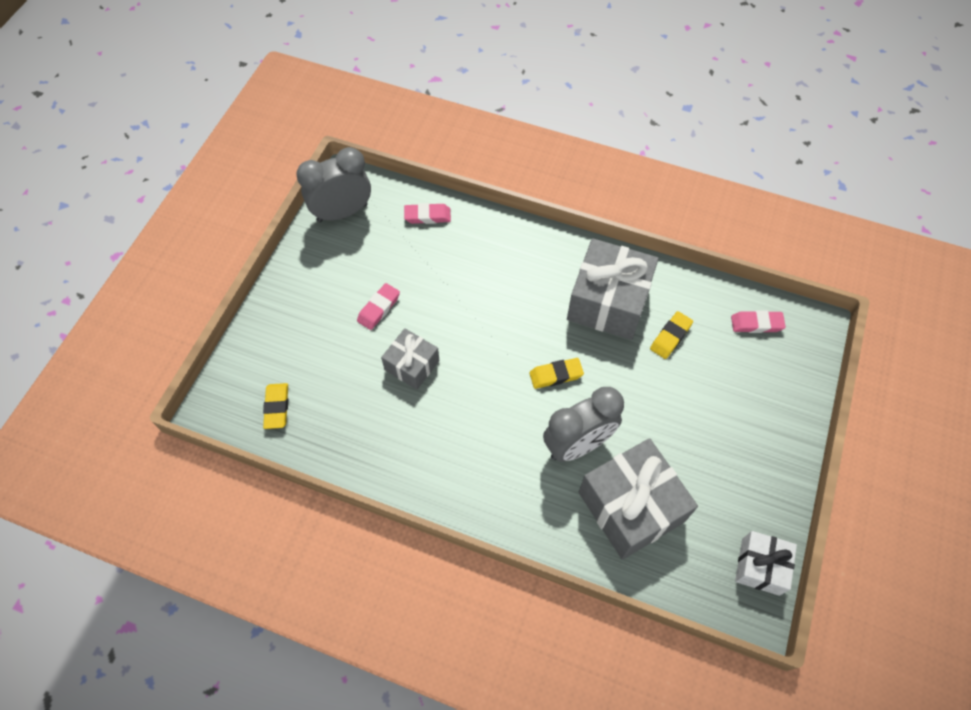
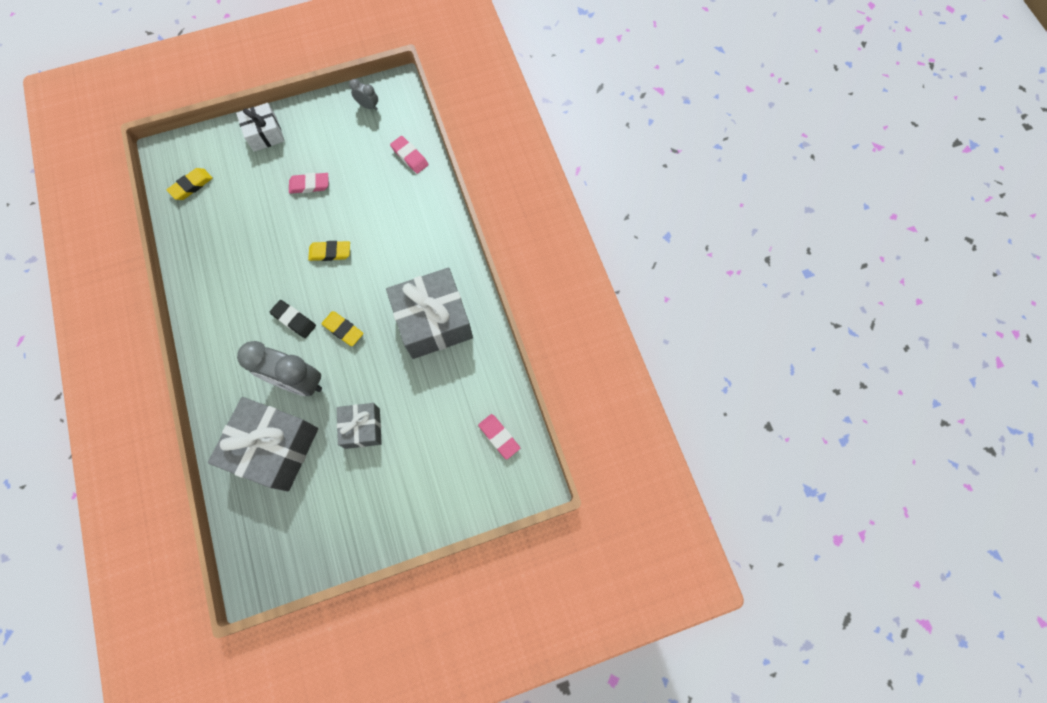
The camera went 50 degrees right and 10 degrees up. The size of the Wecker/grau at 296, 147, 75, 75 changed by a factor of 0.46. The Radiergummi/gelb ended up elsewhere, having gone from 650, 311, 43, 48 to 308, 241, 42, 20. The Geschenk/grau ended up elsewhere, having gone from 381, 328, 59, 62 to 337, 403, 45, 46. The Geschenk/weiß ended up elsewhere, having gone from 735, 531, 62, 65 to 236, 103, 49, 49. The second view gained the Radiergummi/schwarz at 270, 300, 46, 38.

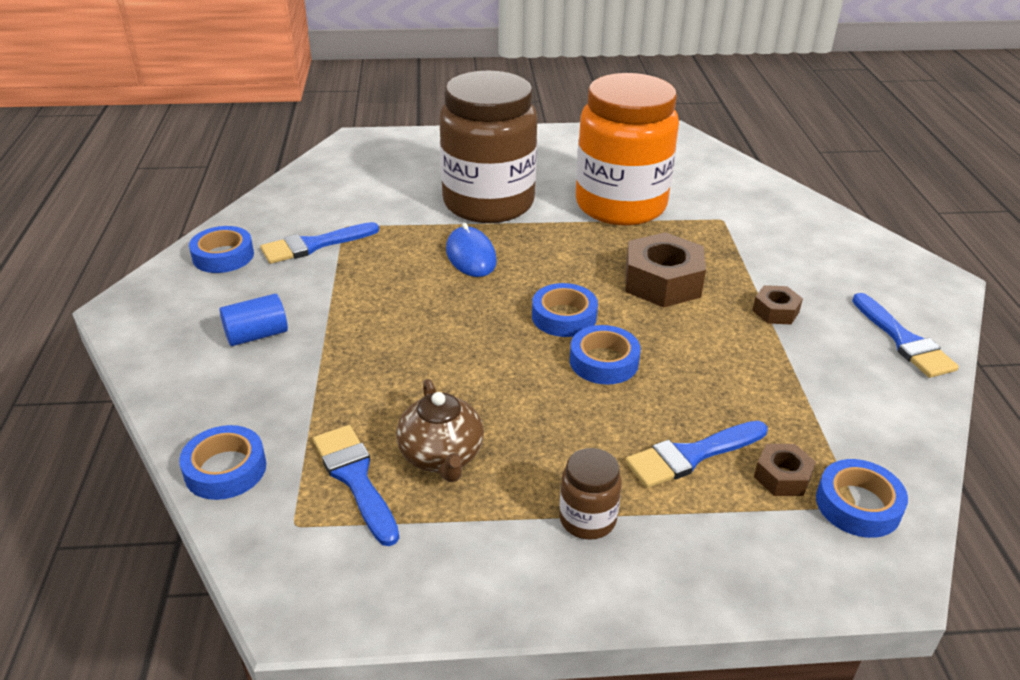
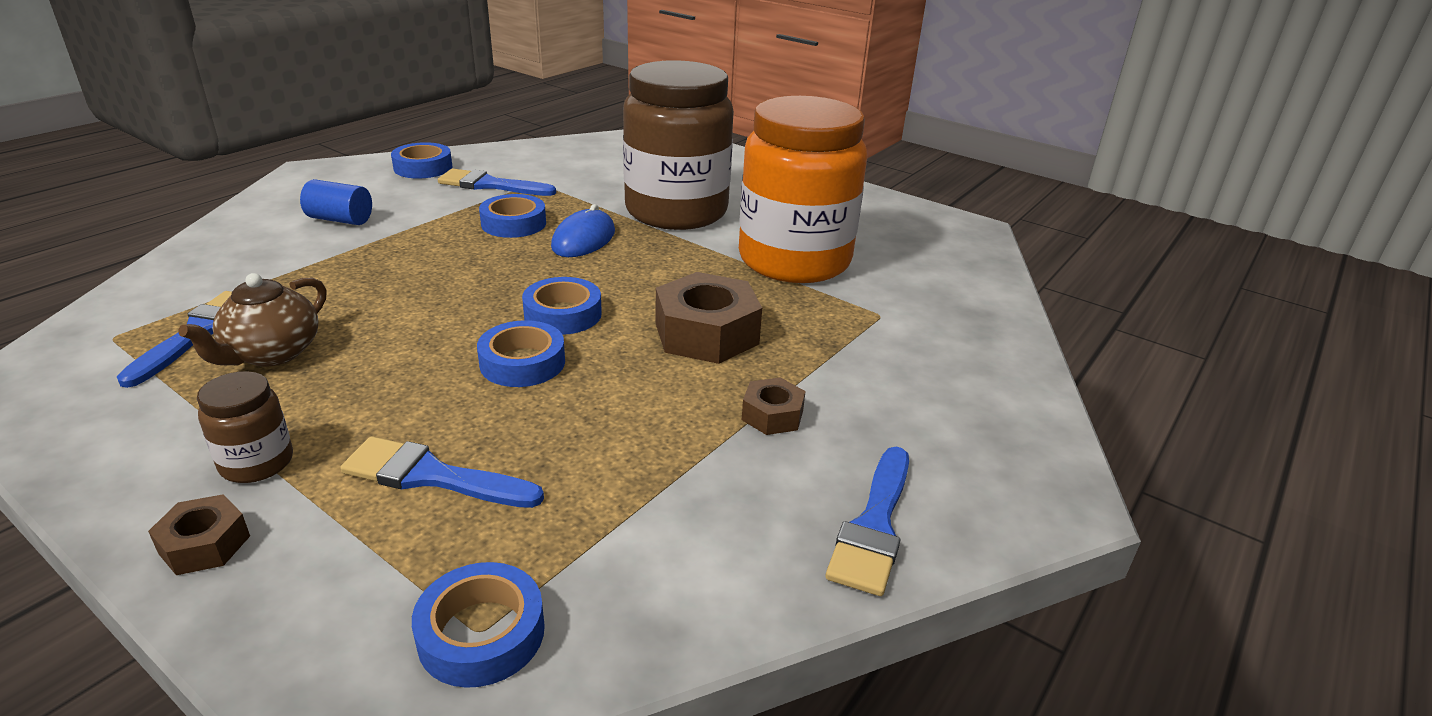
The camera went 40 degrees right and 5 degrees down. The Klebeband/blau ended up elsewhere, having gone from 179, 425, 87, 75 to 479, 194, 67, 44. The Sechskantmutter/braun ended up elsewhere, having gone from 754, 444, 62, 52 to 148, 494, 102, 81.

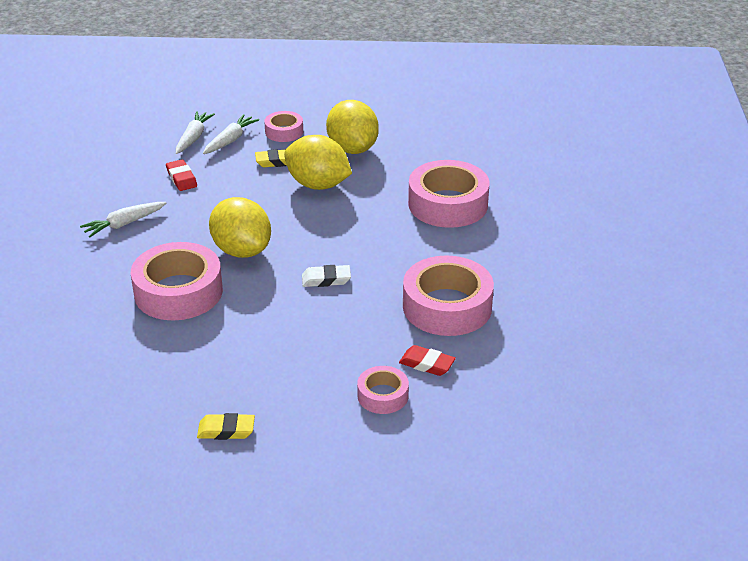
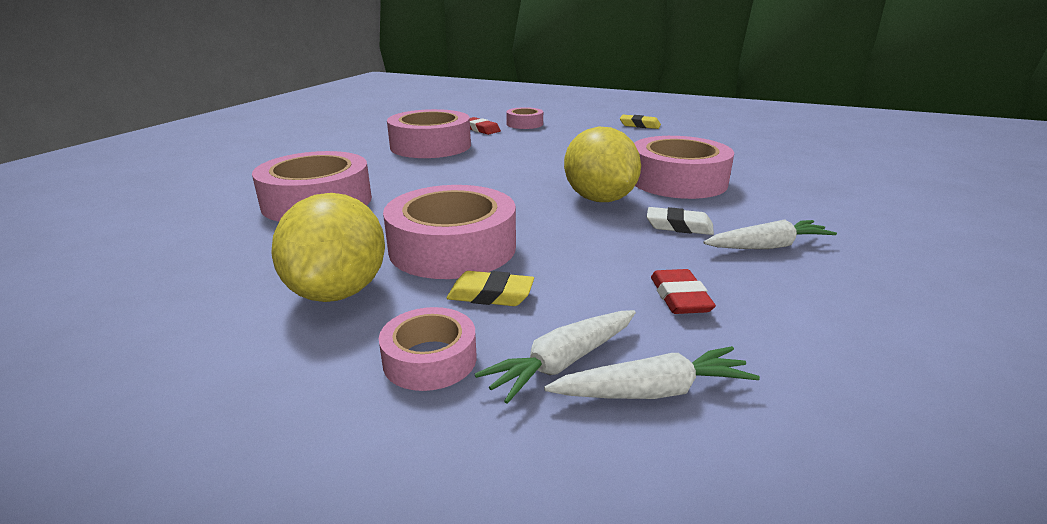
The camera went 160 degrees left and 10 degrees down. The Karotte/weiß at 176, 111, 39, 43 ended up facing another way, 135 degrees counterclockwise from before. Where the Zitrone/gelb stood at 284, 135, 68, 55, the Klebeband/rosa came to stand at 383, 185, 133, 94. The Radiergummi/weiß ended up elsewhere, having gone from 302, 265, 49, 22 to 647, 207, 67, 28.

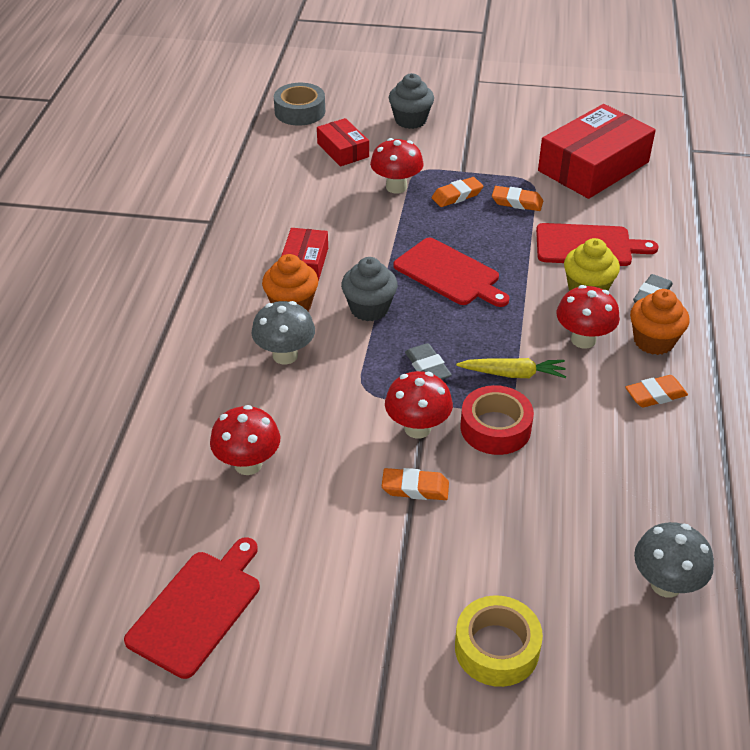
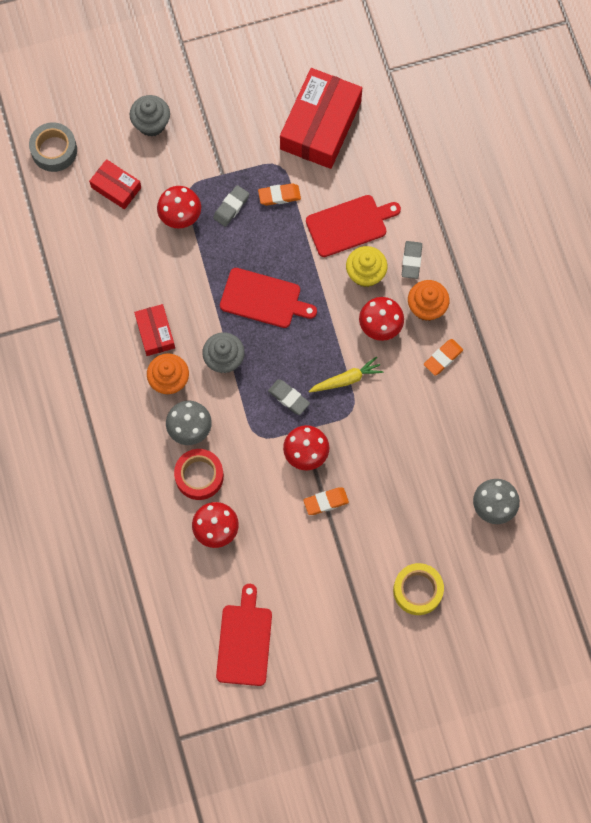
The camera went 25 degrees left and 30 degrees up. What was the Radiergummi/orange at 432, 177, 51, 30 turned into the Radiergummi/grau at 213, 185, 36, 42. The Klebeband/rot ended up elsewhere, having gone from 461, 385, 73, 70 to 174, 449, 50, 51.

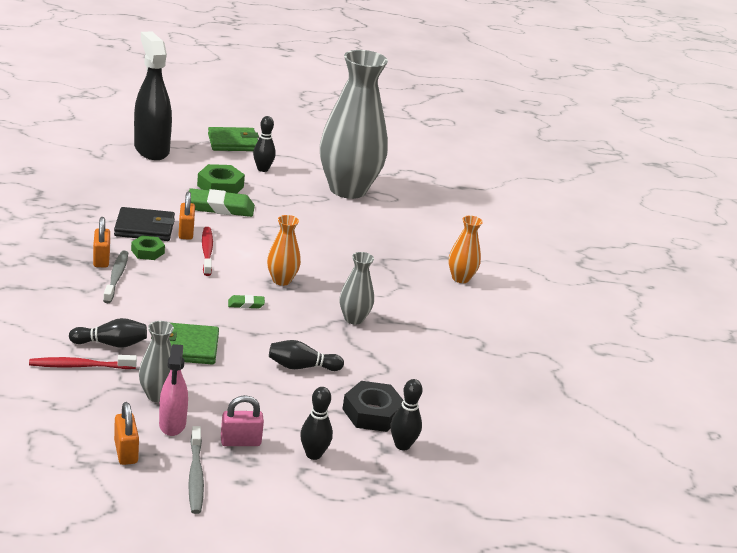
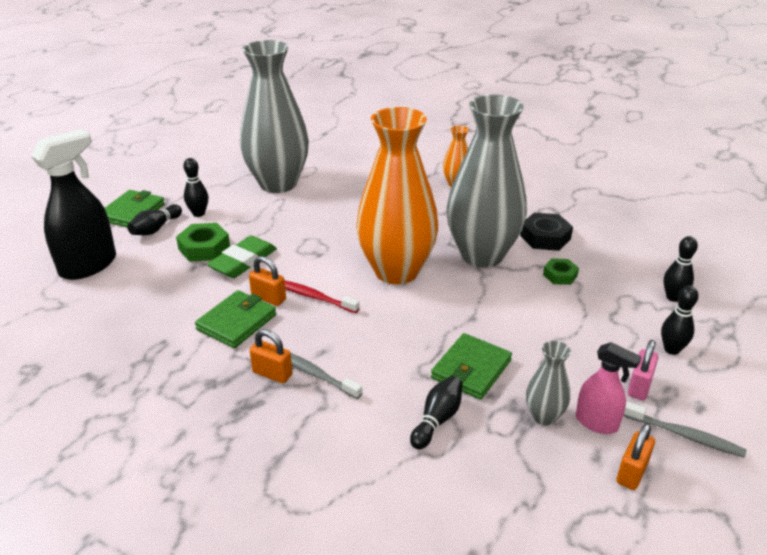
The camera went 50 degrees left and 5 degrees up. The Sprühflasche/schwarz at 134, 31, 38, 129 ended up facing another way, 120 degrees clockwise from before. What was the Geldbörse/schwarz at 114, 207, 61, 34 turned into the Geldbörse/grün at 195, 290, 81, 58. The size of the Vase/orange at 267, 215, 34, 71 changed by a factor of 2.33. The Sechskantmutter/grün ended up elsewhere, having gone from 131, 236, 34, 24 to 543, 258, 36, 27. The size of the Vase/grau at 340, 252, 34, 73 changed by a factor of 2.33. The second view lost the Radiergummi/grün at 228, 295, 37, 13. The Bowlingkegel/schwarz ended up elsewhere, having gone from 269, 340, 75, 31 to 127, 204, 55, 31. The second view lost the Zahnbürste/rot at 29, 355, 108, 14. The Sechskantmutter/schwarz ended up elsewhere, having gone from 342, 381, 61, 51 to 520, 213, 53, 38. The Vorhängeschloss/orange at 114, 402, 25, 63 ended up facing another way, 75 degrees counterclockwise from before.

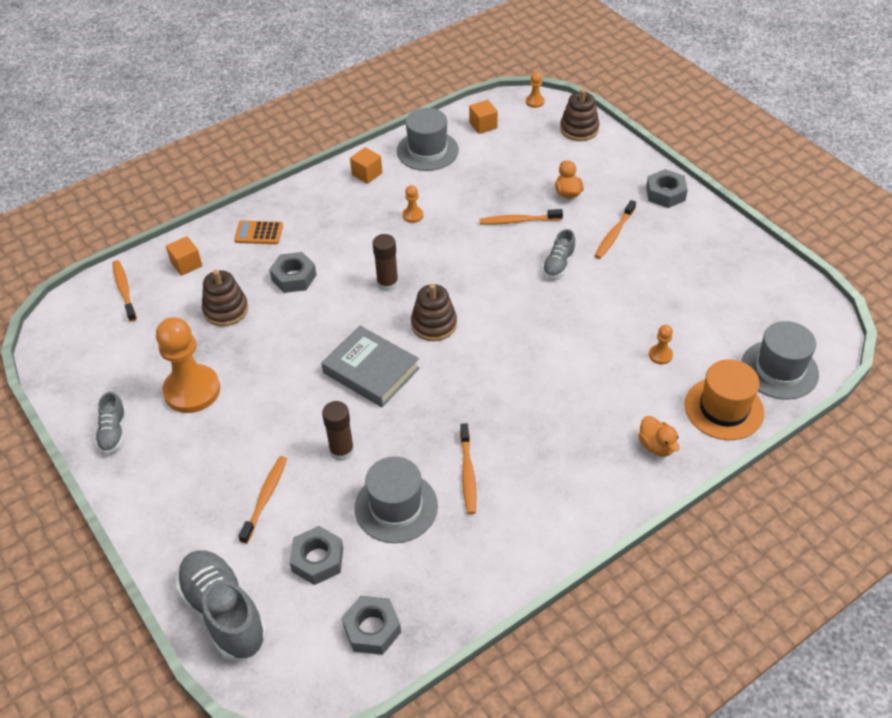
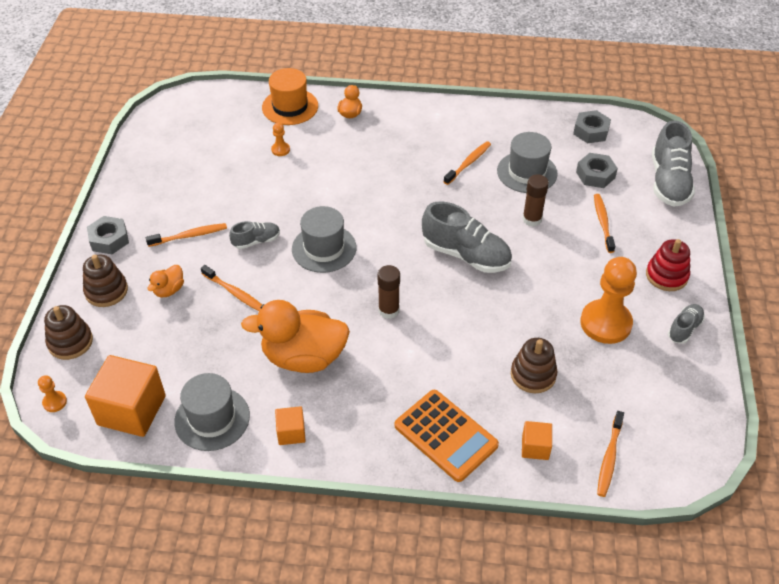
The camera went 140 degrees left and 0 degrees up. The size of the Kubus/orange at 469, 100, 29, 34 changed by a factor of 2.00. Where the Bauer/orange stood at 403, 185, 20, 38, the Ente/orange came to stand at 241, 300, 109, 73. The size of the Taschenrechner/orange at 234, 221, 49, 23 changed by a factor of 1.81. The second view lost the Sechskantmutter/grau at 269, 252, 47, 41. The Stapelspielzeug/braun ended up elsewhere, having gone from 411, 284, 46, 57 to 83, 255, 45, 52. The Hut/grau ended up elsewhere, having gone from 741, 321, 78, 78 to 292, 206, 64, 67. Where the Buch/grau stood at 321, 326, 99, 81, the Schuh/grau came to stand at 422, 201, 90, 72. The Zahnbürste/orange at 238, 456, 49, 88 ended up facing another way, 120 degrees clockwise from before. The second view gained the Stapelspielzeug/rot at 646, 239, 44, 52.

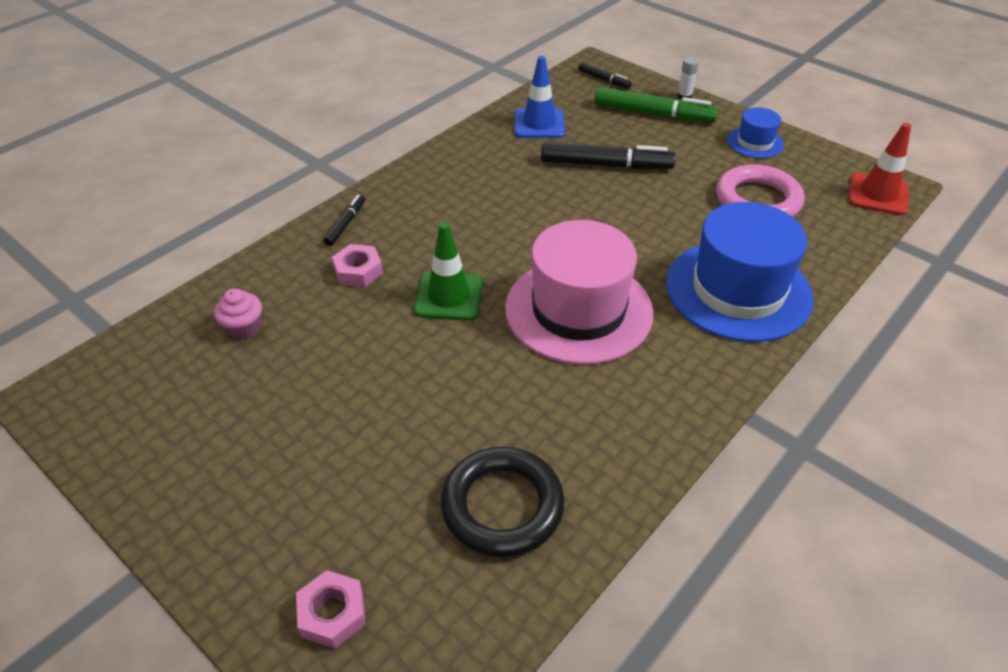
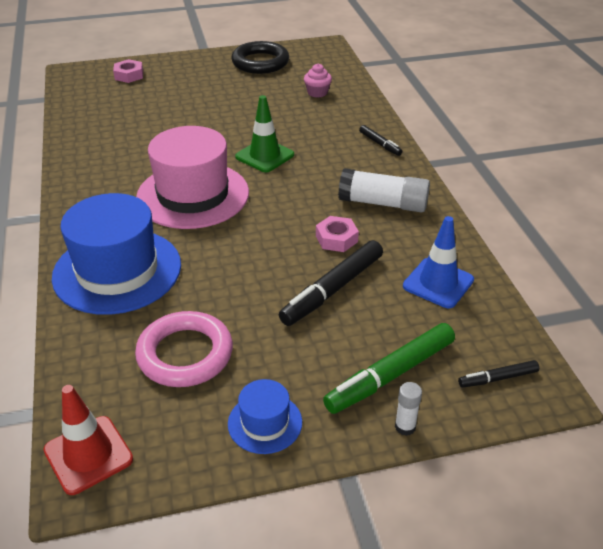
The camera went 125 degrees right and 5 degrees down. The Sechskantmutter/rosa ended up elsewhere, having gone from 332, 244, 51, 43 to 316, 216, 43, 36. The Ring/schwarz ended up elsewhere, having gone from 441, 446, 124, 112 to 231, 41, 58, 33. The second view gained the Klebestift/weiß at 338, 168, 92, 44.

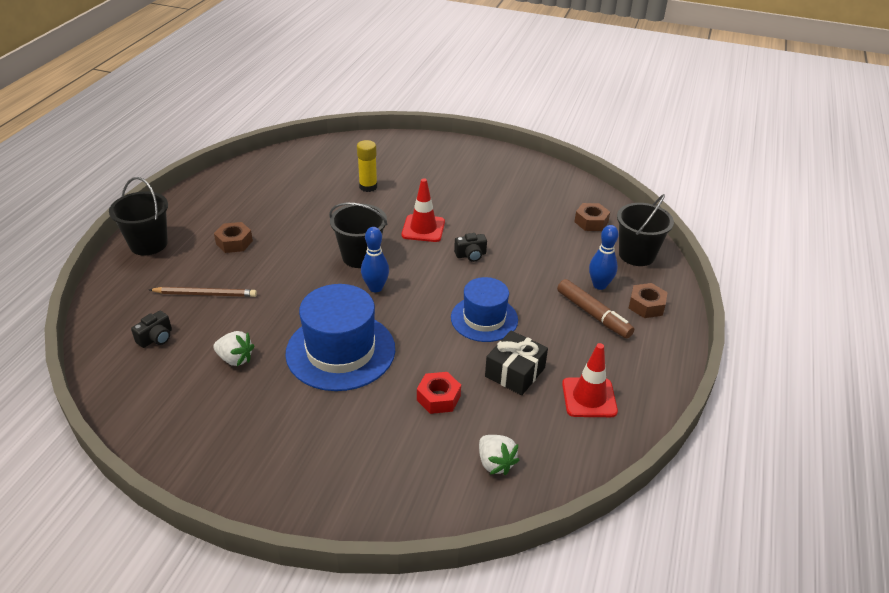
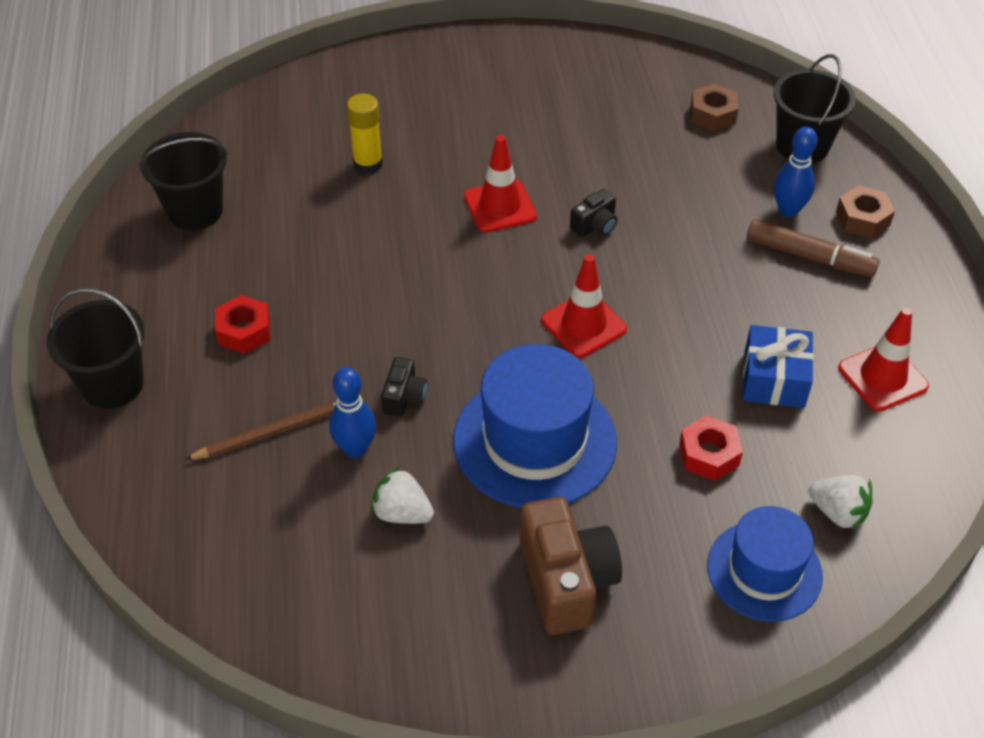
The camera went 25 degrees left and 10 degrees up. The Eimer/schwarz ended up elsewhere, having gone from 329, 203, 58, 65 to 139, 132, 89, 98. What was the Sechskantmutter/braun at 214, 222, 39, 31 turned into the Sechskantmutter/rot at 215, 295, 55, 59. The Bowlingkegel/blau ended up elsewhere, having gone from 361, 227, 28, 65 to 329, 368, 47, 90. The Hut/blau ended up elsewhere, having gone from 451, 277, 67, 65 to 707, 506, 116, 116. The Kamera/schwarz ended up elsewhere, having gone from 131, 311, 41, 37 to 381, 357, 46, 60. What was the Geschenk/schwarz at 485, 330, 63, 65 turned into the Geschenk/blau at 743, 325, 71, 83. The Erdbeere/weiß at 213, 331, 41, 35 ended up facing another way, 150 degrees counterclockwise from before. The second view gained the Leitkegel/rot at 541, 254, 86, 104. The second view gained the Kamera/braun at 520, 497, 102, 138.

